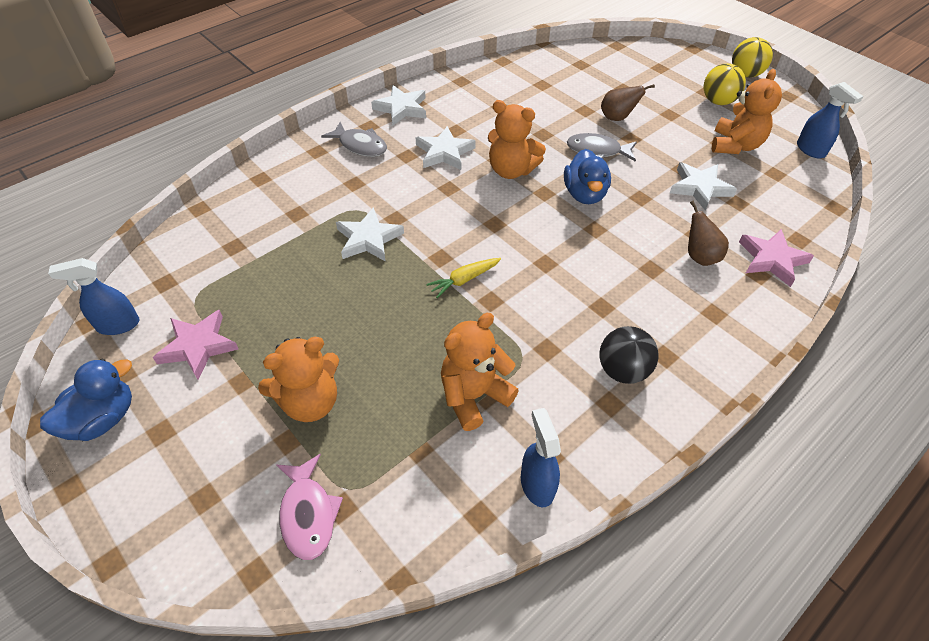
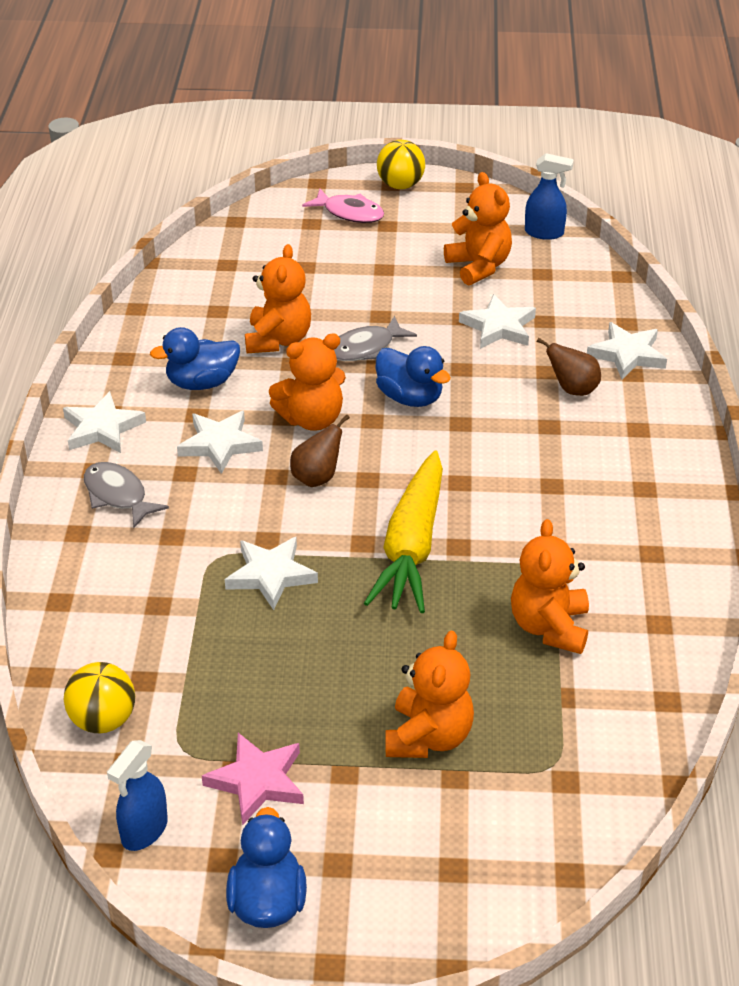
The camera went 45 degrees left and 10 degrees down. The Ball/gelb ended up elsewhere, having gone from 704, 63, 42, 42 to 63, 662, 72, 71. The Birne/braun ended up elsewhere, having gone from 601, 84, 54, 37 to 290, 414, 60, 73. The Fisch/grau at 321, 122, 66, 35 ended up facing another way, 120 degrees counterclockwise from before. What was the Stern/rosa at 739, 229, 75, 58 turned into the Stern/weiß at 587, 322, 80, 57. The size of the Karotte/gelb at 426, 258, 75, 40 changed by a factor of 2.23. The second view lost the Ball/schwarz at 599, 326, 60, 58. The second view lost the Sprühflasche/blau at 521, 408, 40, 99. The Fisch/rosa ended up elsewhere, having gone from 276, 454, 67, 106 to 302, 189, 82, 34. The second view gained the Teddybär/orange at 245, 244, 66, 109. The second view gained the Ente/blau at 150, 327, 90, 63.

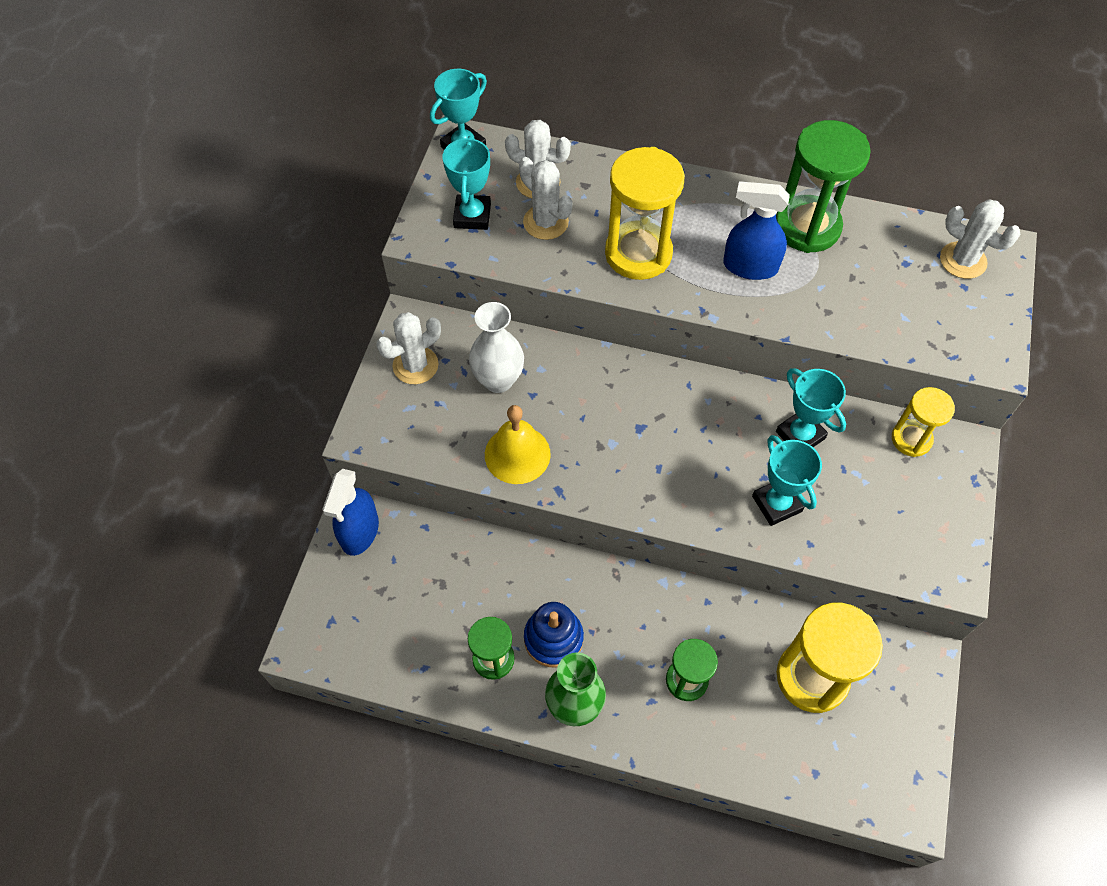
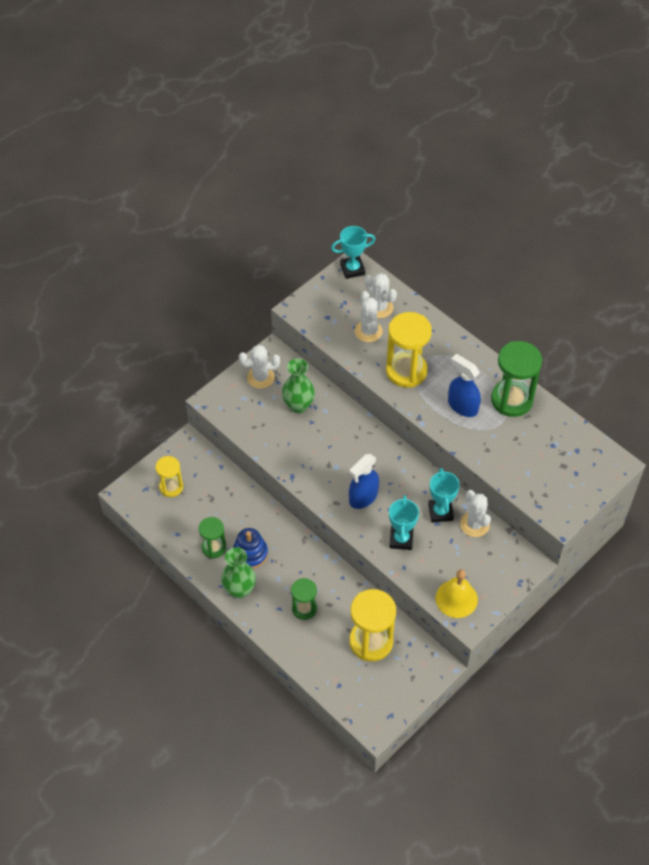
The camera went 30 degrees right and 5 degrees down. The second view lost the Pokal/türkis at 443, 136, 48, 94. The Kaktus/weiß ended up elsewhere, having gone from 940, 199, 80, 80 to 460, 490, 31, 47. What was the Vase/weiß at 469, 302, 55, 91 turned into the Vase/grün at 282, 358, 33, 55. The Sanduhr/gelb ended up elsewhere, having gone from 892, 387, 63, 70 to 155, 456, 28, 41. The Glocke/gelb ended up elsewhere, having gone from 485, 405, 66, 79 to 436, 569, 42, 49. The Sprühflasche/blau ended up elsewhere, having gone from 322, 469, 57, 87 to 349, 454, 30, 55.

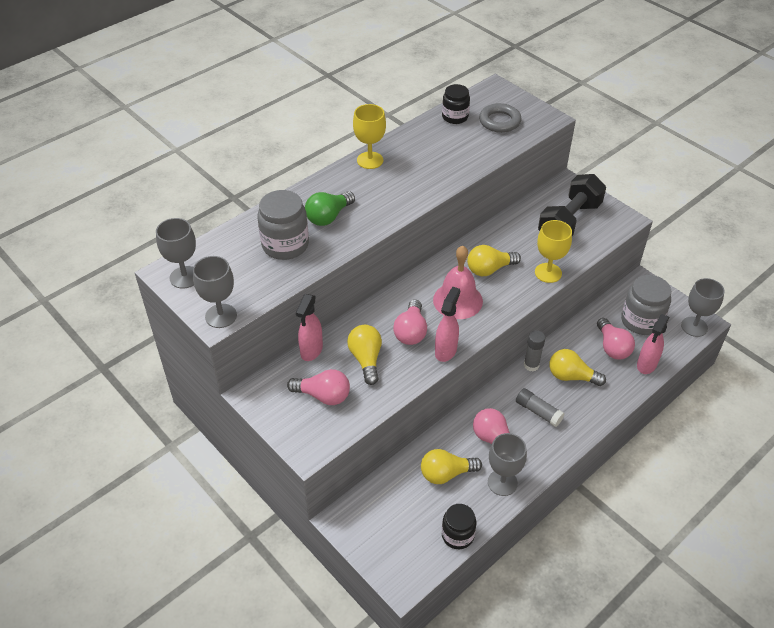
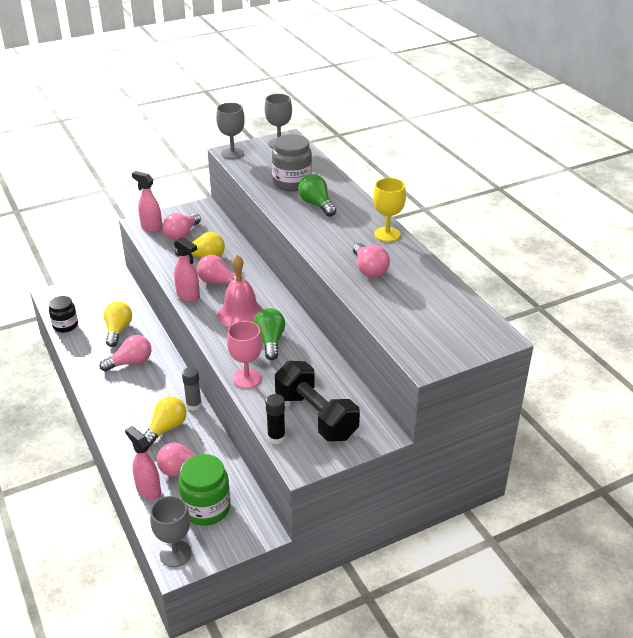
The camera went 105 degrees right and 10 degrees down. The second view lost the Einmachglas/schwarz at 442, 84, 28, 40. The second view lost the Ring/grau at 479, 103, 43, 30. What was the Kelch/gelb at 535, 220, 37, 63 turned into the Kelch/rosa at 227, 321, 36, 67. What was the Glühbirne/gelb at 467, 245, 54, 31 turned into the Glühbirne/grün at 254, 308, 31, 52. What was the Einmachglas/grau at 621, 275, 50, 60 turned into the Einmachglas/grün at 178, 454, 53, 71. The Sprühflasche/rosa ended up elsewhere, having gone from 296, 294, 27, 67 to 131, 171, 31, 61. The second view lost the Klebestift/grau at 516, 388, 48, 39. The second view lost the Kelch/grau at 488, 433, 39, 63. The second view gained the Glühbirne/rosa at 353, 243, 37, 35. The second view gained the Klebestift/schwarz at 266, 394, 20, 50.

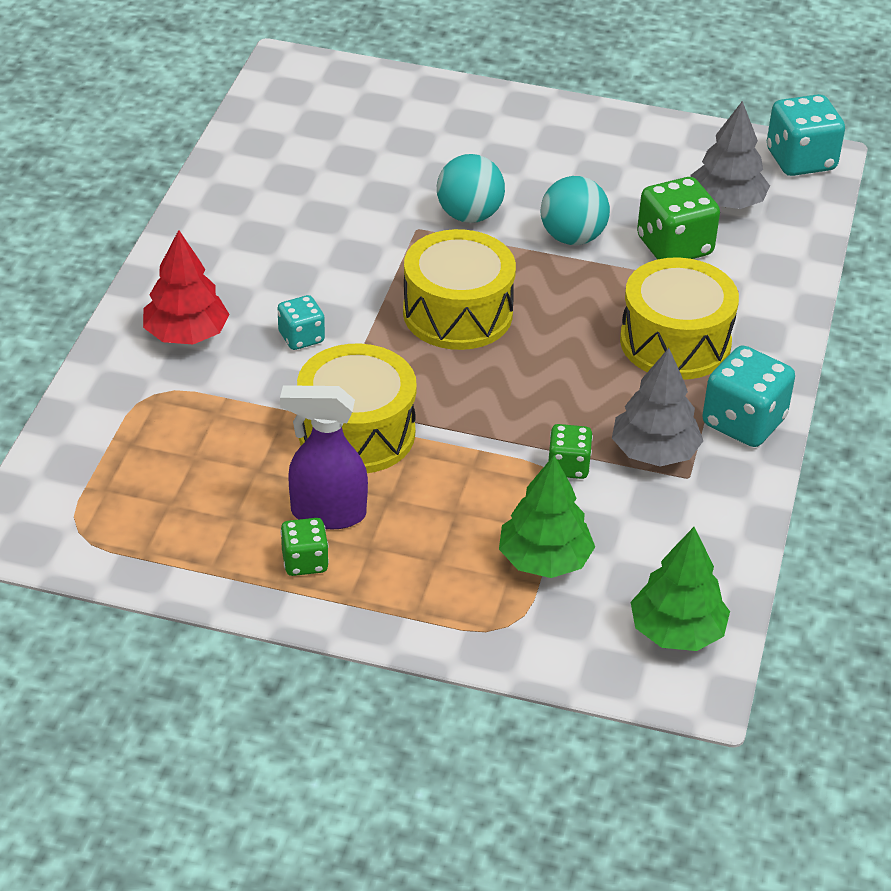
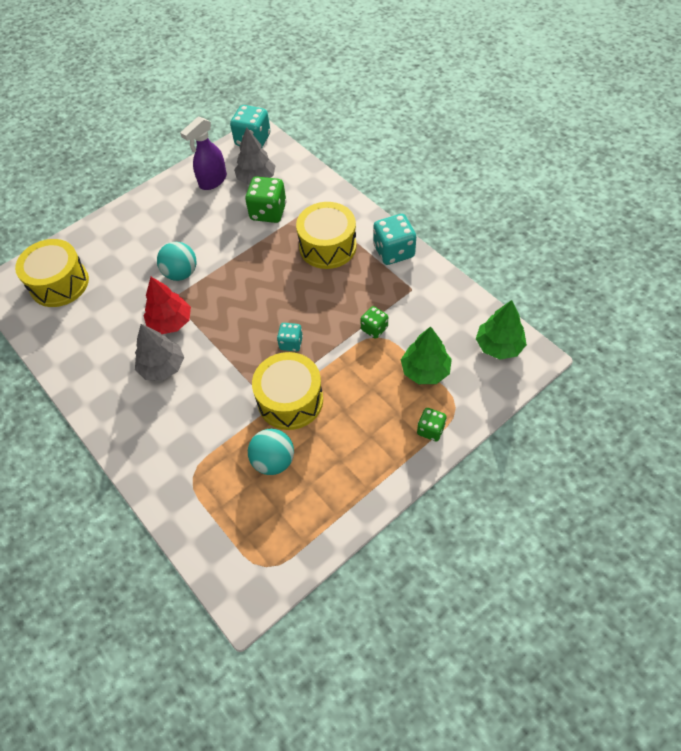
The camera went 50 degrees left and 15 degrees up. The Ball/türkis ended up elsewhere, having gone from 541, 176, 69, 69 to 248, 429, 46, 46. The Trommel/gelb ended up elsewhere, having gone from 403, 229, 113, 121 to 15, 239, 74, 68. The Baum/rot ended up elsewhere, having gone from 143, 230, 87, 114 to 143, 277, 48, 57. The Spielwürfel/türkis ended up elsewhere, having gone from 278, 295, 47, 55 to 277, 323, 26, 29. The Baum/grau ended up elsewhere, having gone from 612, 348, 91, 119 to 135, 324, 49, 57. The Sprühflasche/lila ended up elsewhere, having gone from 280, 385, 88, 144 to 180, 116, 47, 74. The Spielwürfel/grün ended up elsewhere, having gone from 281, 518, 48, 58 to 417, 408, 30, 33.

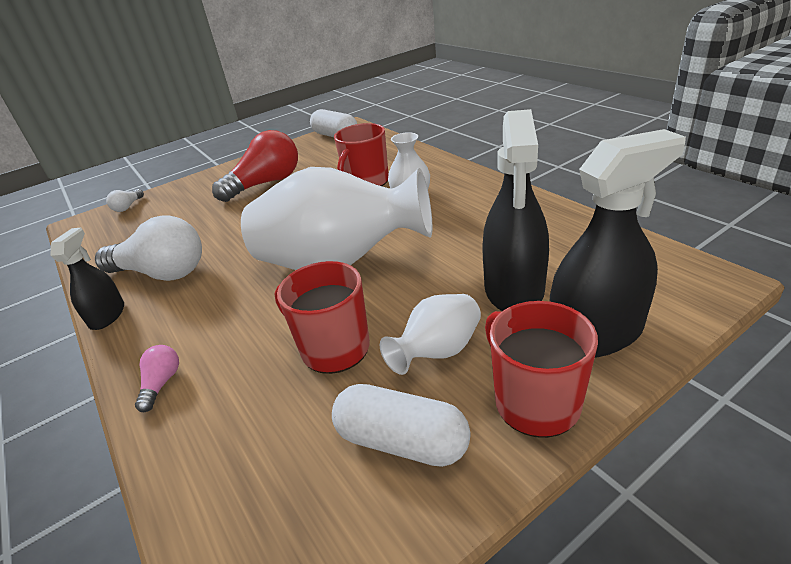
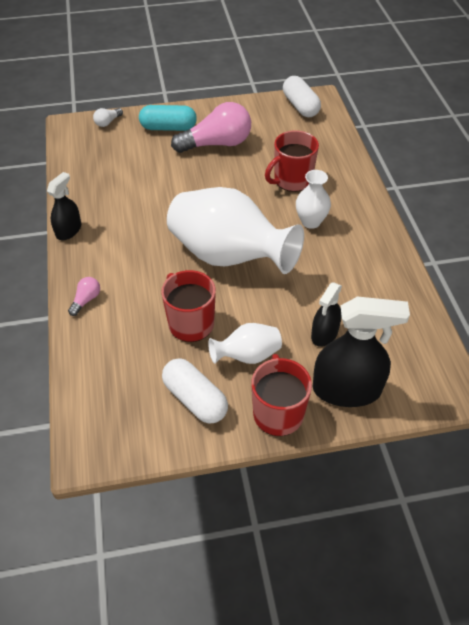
The camera went 20 degrees right and 15 degrees up. The size of the Sprühflasche/schwarz at 482, 109, 67, 202 changed by a factor of 0.57. What was the Glühbirne/rot at 212, 130, 86, 72 turned into the Glühbirne/rosa at 171, 102, 80, 51. The second view lost the Glühbirne/weiß at 95, 215, 107, 66. The second view gained the Kapsel/türkis at 139, 105, 58, 26.

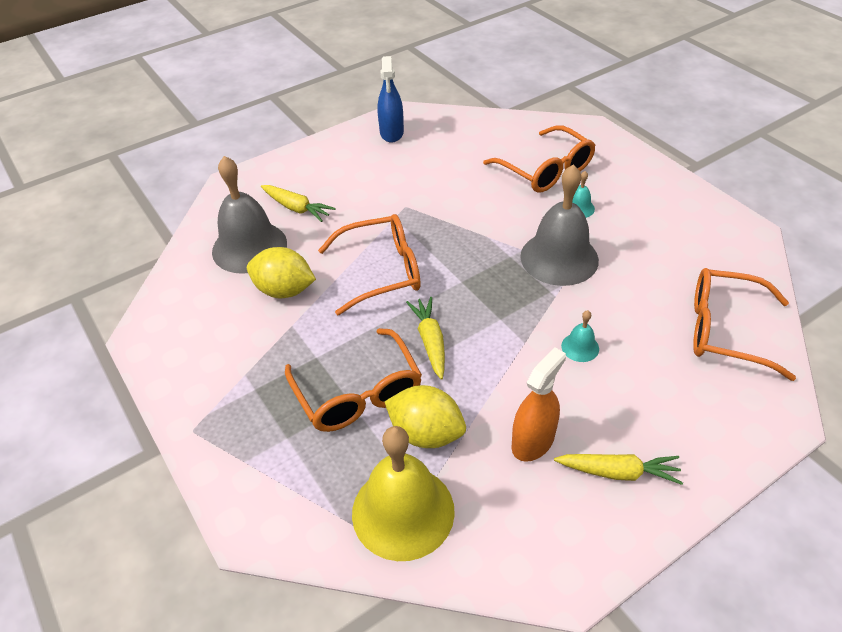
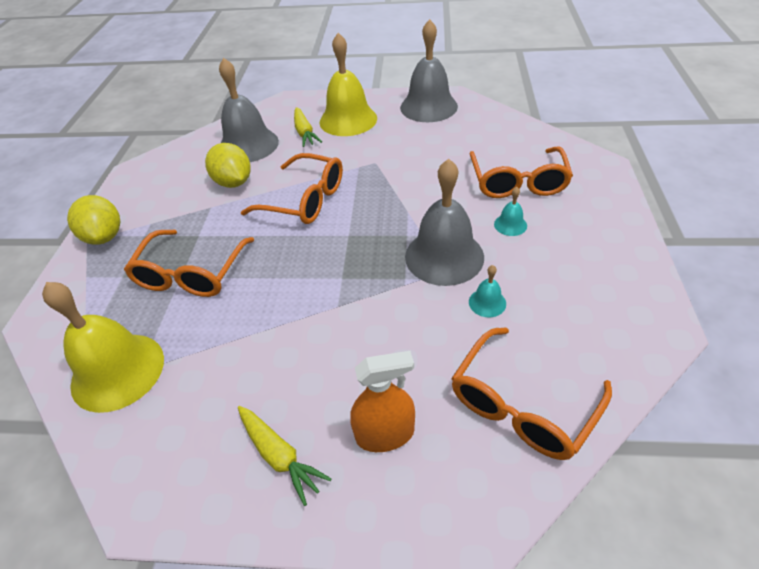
The camera went 40 degrees right and 0 degrees up. Where the Sprühflasche/blau stood at 377, 56, 27, 86, the Glocke/grau came to stand at 400, 19, 58, 103. The Brille/orange at 693, 268, 103, 113 ended up facing another way, 105 degrees counterclockwise from before. The second view lost the Karotte/gelb at 406, 297, 39, 83. The Glocke/türkis ended up elsewhere, having gone from 561, 310, 38, 52 to 469, 265, 37, 52. The Sprühflasche/orange ended up elsewhere, having gone from 512, 347, 54, 115 to 350, 351, 65, 101. The Zitrone/gelb ended up elsewhere, having gone from 384, 385, 82, 63 to 67, 195, 53, 50. The second view gained the Glocke/gelb at 320, 33, 57, 103.

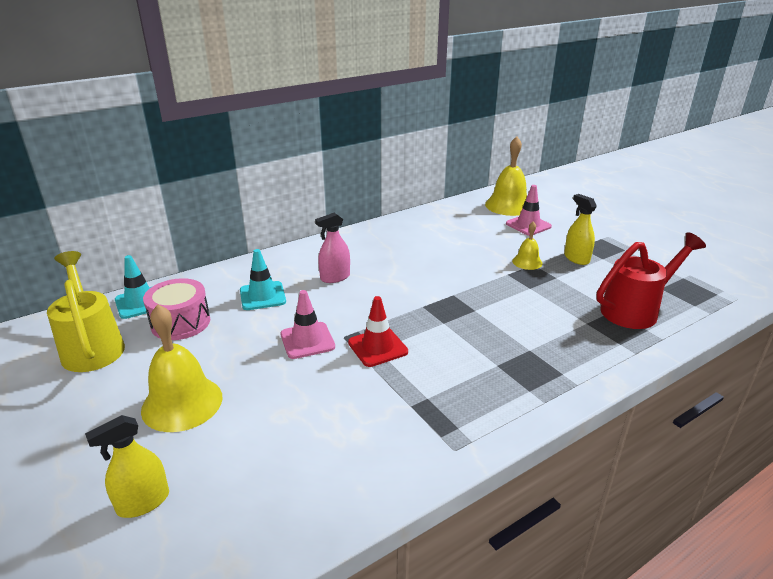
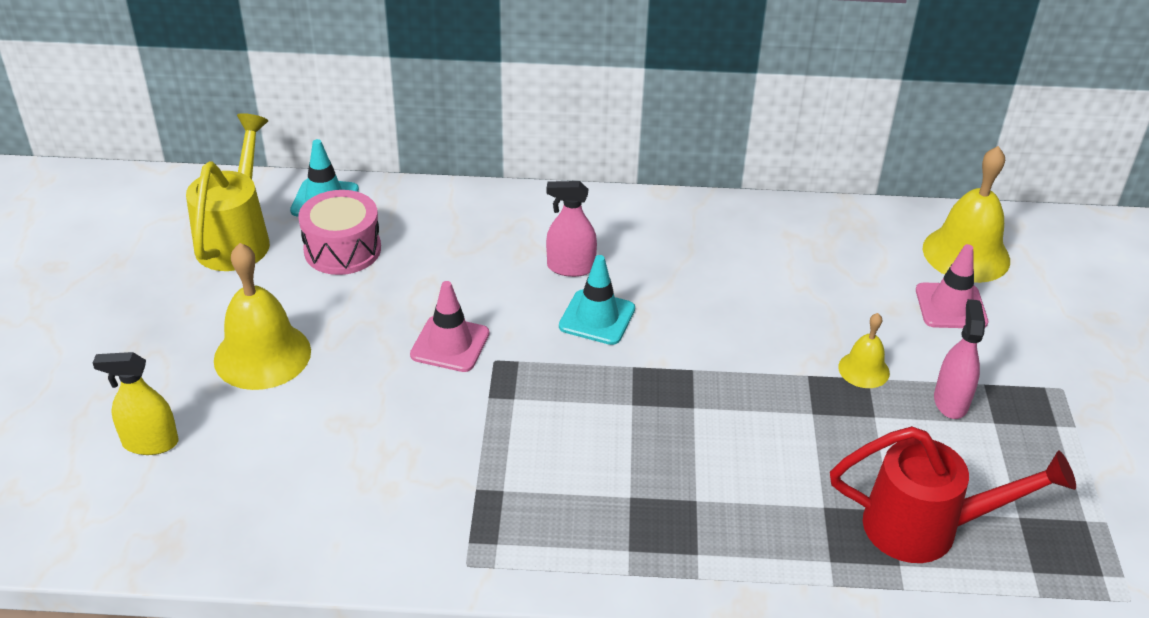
The camera went 35 degrees right and 10 degrees up. What was the Sprühflasche/gelb at 564, 194, 33, 71 turned into the Sprühflasche/rosa at 934, 299, 51, 120. The Leitkegel/türkis ended up elsewhere, having gone from 240, 249, 46, 61 to 559, 255, 76, 90. The second view lost the Leitkegel/rot at 348, 296, 60, 71.

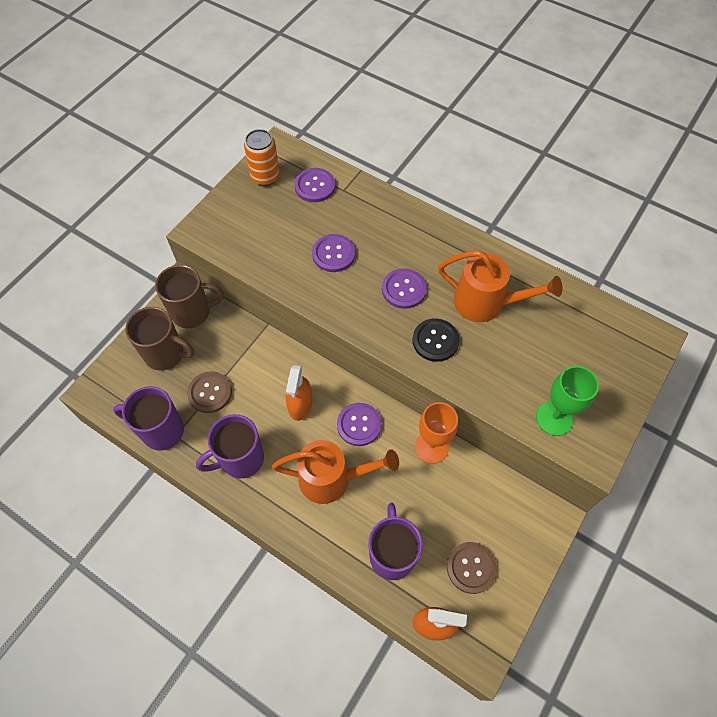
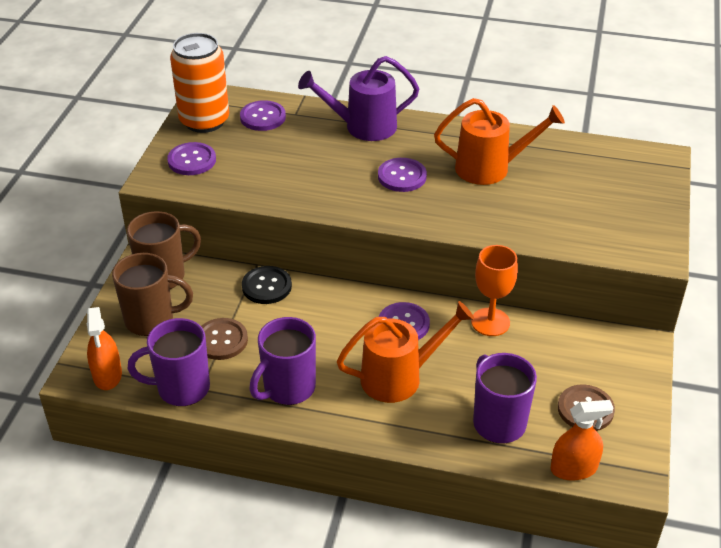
The camera went 20 degrees left and 20 degrees down. The size of the Dose/orange at 244, 129, 36, 57 changed by a factor of 1.52. The Knopf/lila ended up elsewhere, having gone from 312, 234, 43, 38 to 167, 142, 49, 33. The Knopf/schwarz ended up elsewhere, having gone from 413, 318, 47, 44 to 242, 266, 50, 38. The Sprühflasche/orange ended up elsewhere, having gone from 286, 365, 26, 56 to 87, 307, 35, 83. The second view lost the Kelch/grün at 536, 366, 63, 70. The second view gained the Gießkanne/lila at 298, 56, 121, 85.

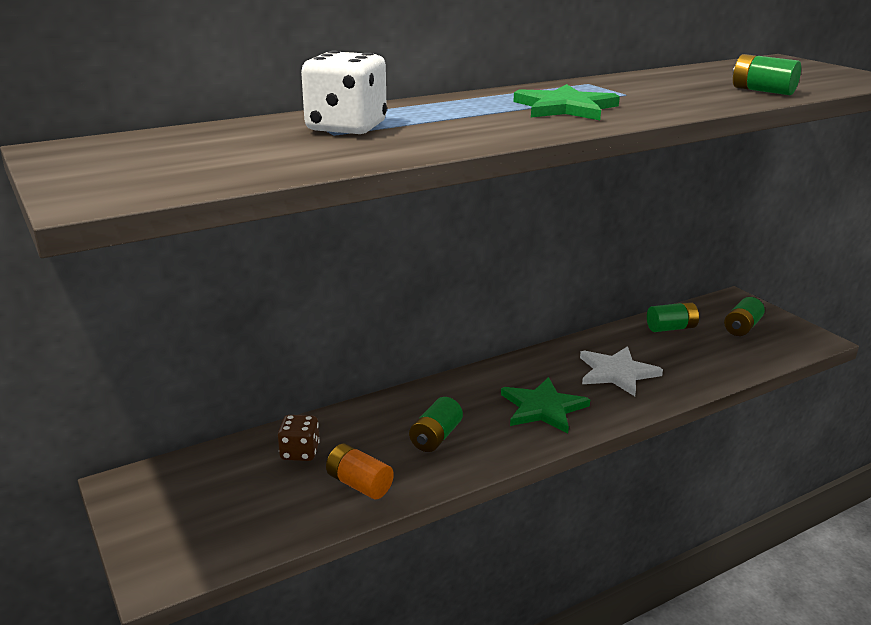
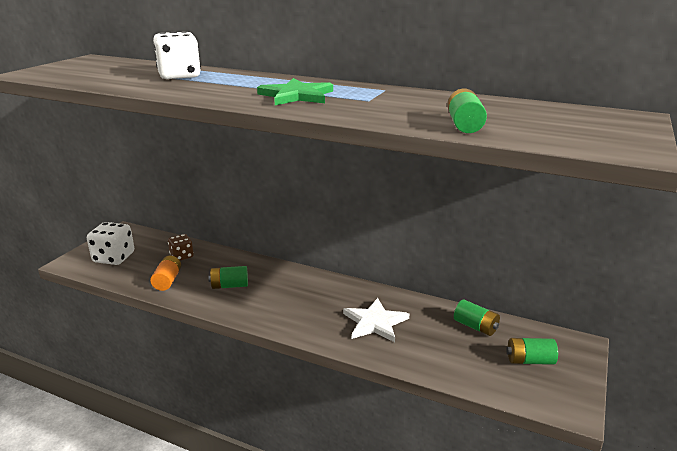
The camera went 55 degrees right and 0 degrees up. The second view lost the Stern/grün at 501, 377, 89, 57. The second view gained the Spielwürfel/weiß at 87, 222, 47, 43.

